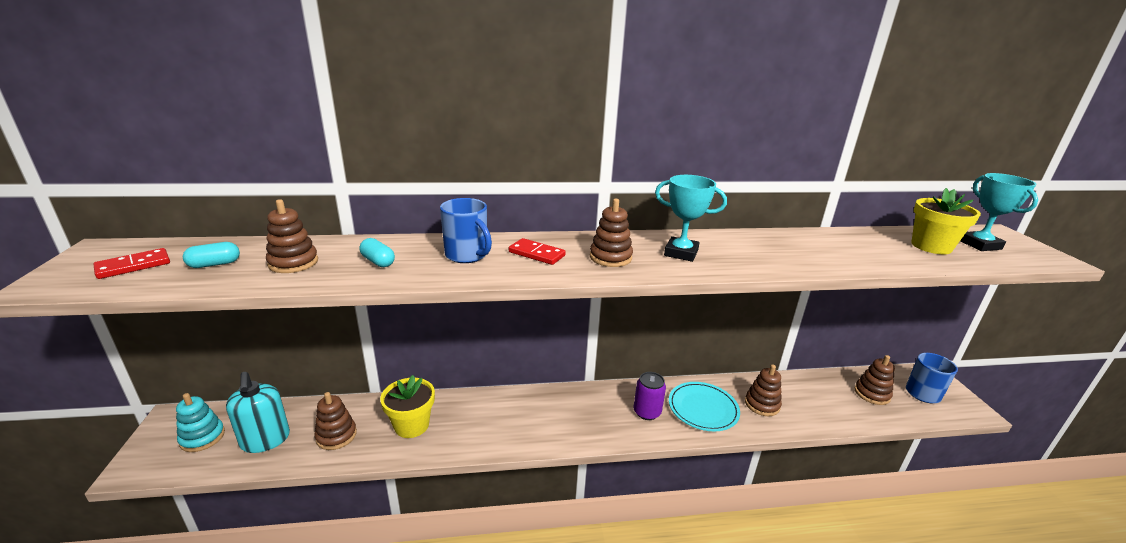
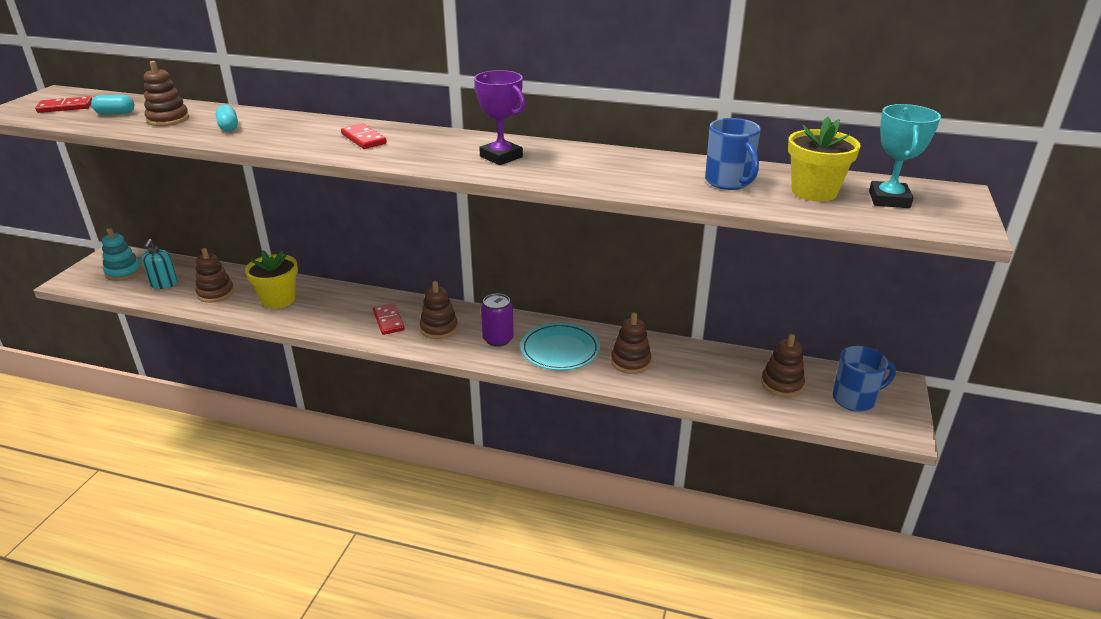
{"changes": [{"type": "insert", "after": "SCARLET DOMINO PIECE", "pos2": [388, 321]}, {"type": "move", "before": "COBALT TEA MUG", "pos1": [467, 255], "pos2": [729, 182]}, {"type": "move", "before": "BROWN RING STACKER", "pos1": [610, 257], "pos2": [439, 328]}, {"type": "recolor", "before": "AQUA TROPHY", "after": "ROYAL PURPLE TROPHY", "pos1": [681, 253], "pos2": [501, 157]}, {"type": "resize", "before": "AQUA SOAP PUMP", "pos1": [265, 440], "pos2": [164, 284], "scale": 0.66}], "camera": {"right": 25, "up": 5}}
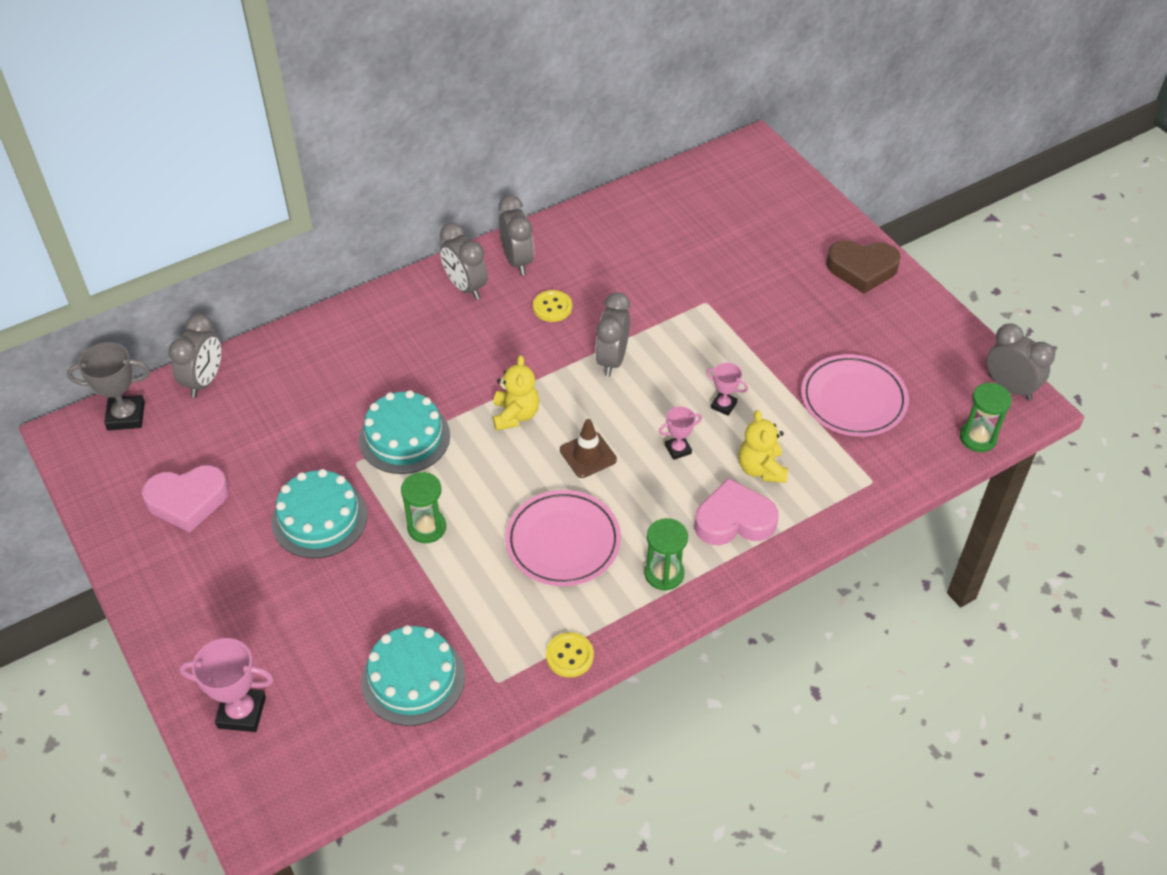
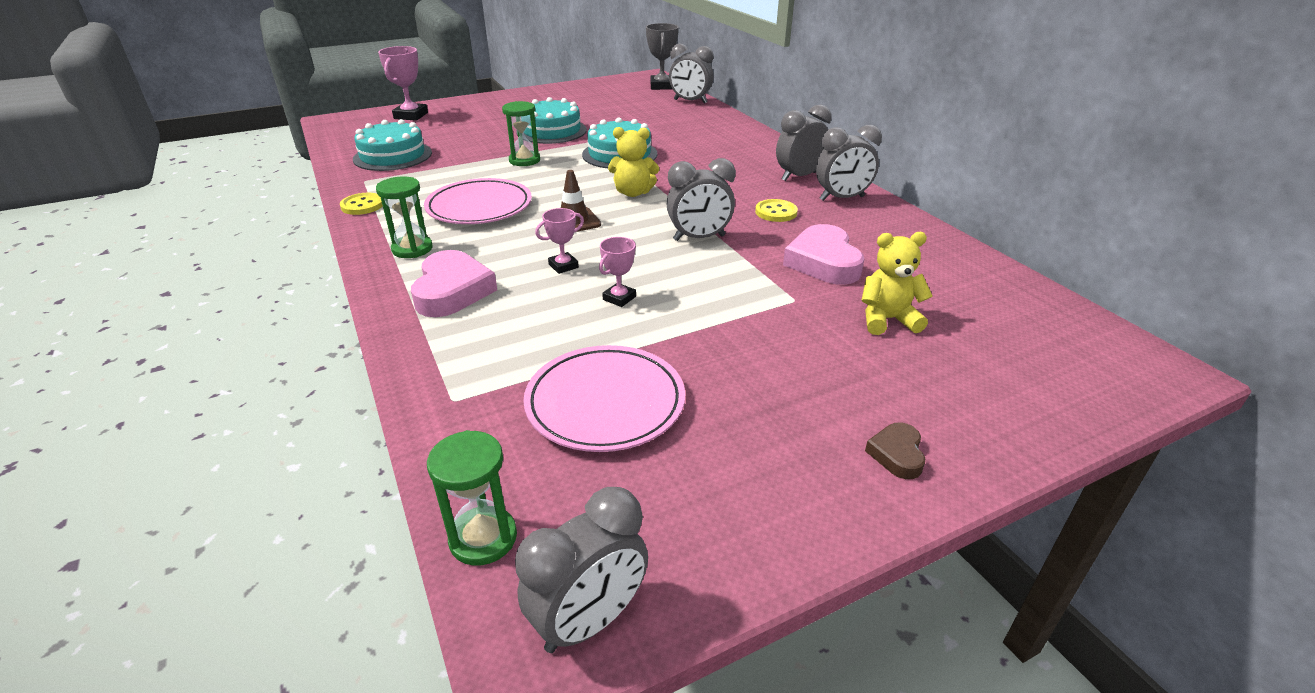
{"changes": [{"type": "move", "before": "ROSE-PINK HEART SHAPE", "pos1": [187, 501], "pos2": [823, 262]}, {"type": "move", "before": "YELLOW TEDDY BEAR", "pos1": [761, 469], "pos2": [887, 320]}, {"type": "rotate", "before": "GREY BEDSIDE CLOCK", "pos1": [612, 360], "pos2": [699, 238], "turn": 150}, {"type": "rotate", "before": "ROSE-PINK TROPHY", "pos1": [678, 449], "pos2": [563, 266], "turn": 75}, {"type": "resize", "before": "BROWN HEART SHAPE", "pos1": [862, 269], "pos2": [897, 454], "scale": 0.52}], "camera": {"right": 95, "up": -15}}
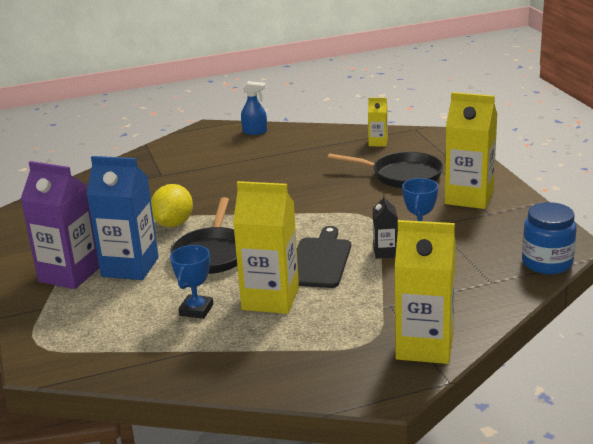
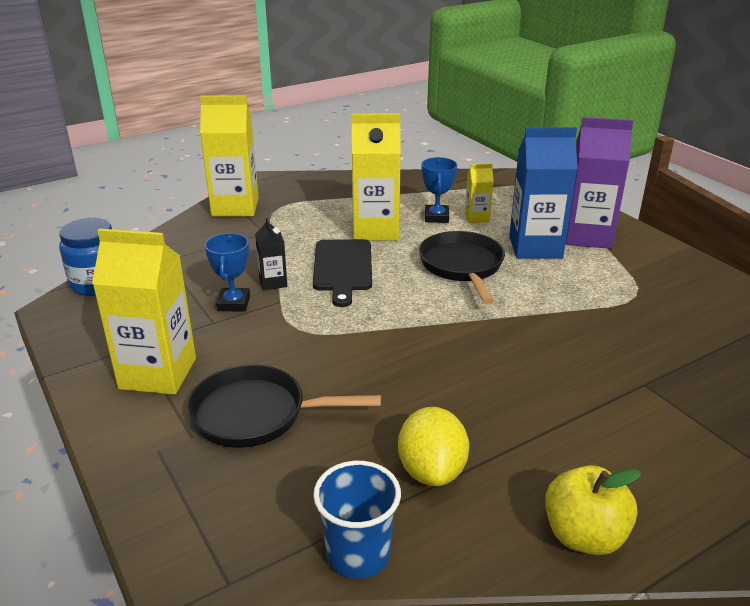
{"changes": [{"type": "insert", "after": "COBALT TUMBLER", "pos2": [358, 554]}, {"type": "move", "before": "YELLOW CITRUS FRUIT", "pos1": [173, 224], "pos2": [431, 470]}, {"type": "move", "before": "YELLOW CARTON", "pos1": [378, 142], "pos2": [477, 217]}, {"type": "replace", "before": "COBALT SPRAY BOTTLE", "after": "YELLOW TOY APPLE", "pos1": [255, 132], "pos2": [584, 536]}], "camera": {"right": 165, "up": 5}}
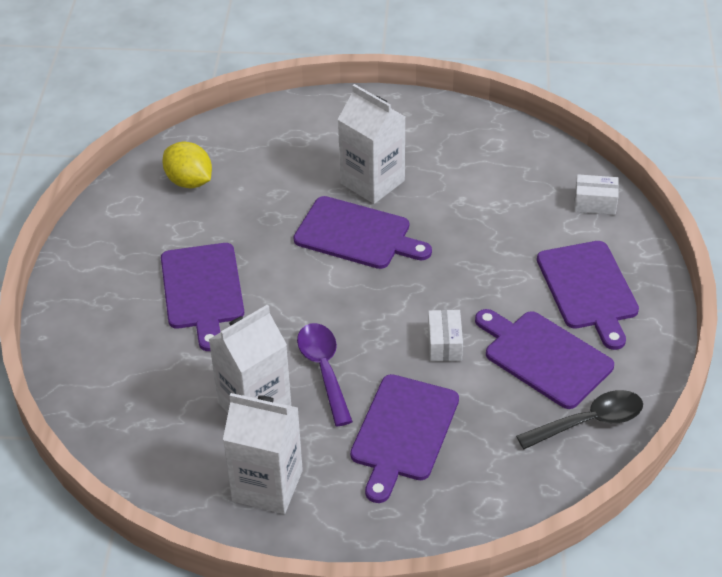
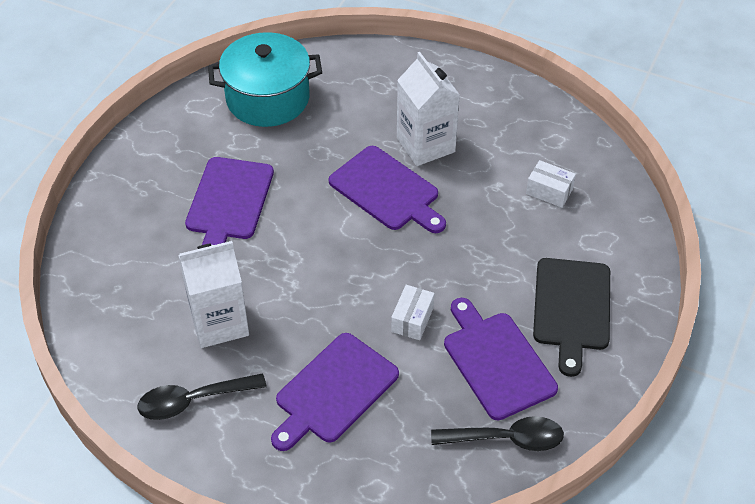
{"changes": [{"type": "delete", "before": "ROYAL PURPLE SPOON", "pos1": [324, 370]}, {"type": "move", "before": "SNOW-WHITE PARCEL", "pos1": [595, 203], "pos2": [549, 191]}, {"type": "replace", "before": "YELLOW CITRUS FRUIT", "after": "AQUA POT", "pos1": [189, 181], "pos2": [268, 98]}, {"type": "replace", "before": "SNOW-WHITE CARTON", "after": "EBONY SPOON", "pos1": [267, 486], "pos2": [193, 401]}, {"type": "recolor", "before": "ROYAL PURPLE CUTTING BOARD", "after": "EBONY CUTTING BOARD", "pos1": [588, 289], "pos2": [572, 308]}], "camera": {"right": 20, "up": 5}}
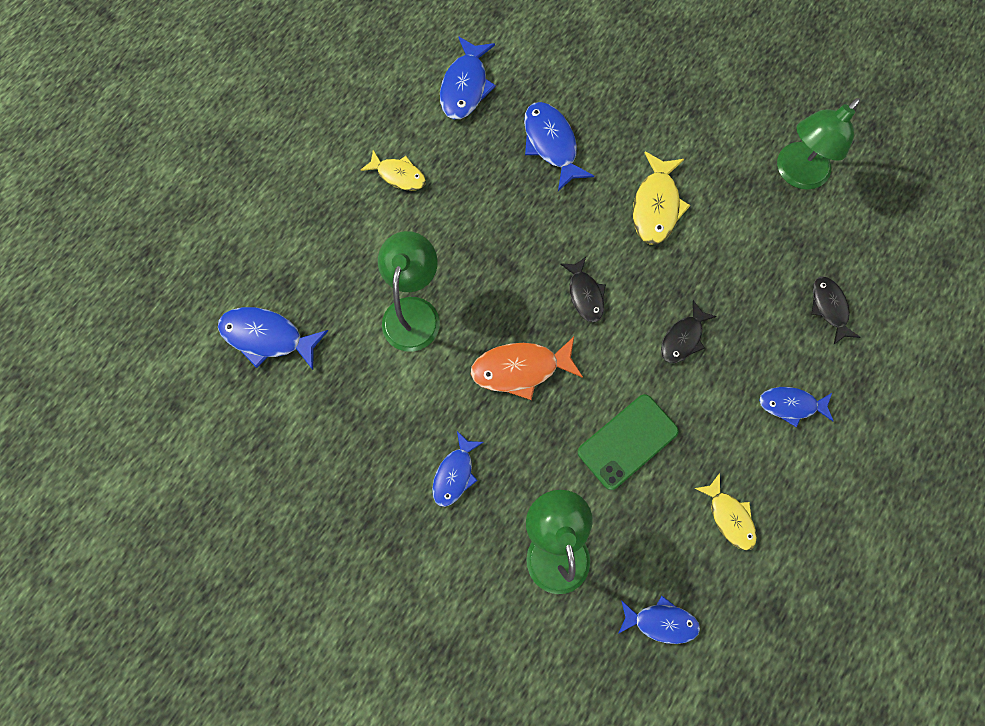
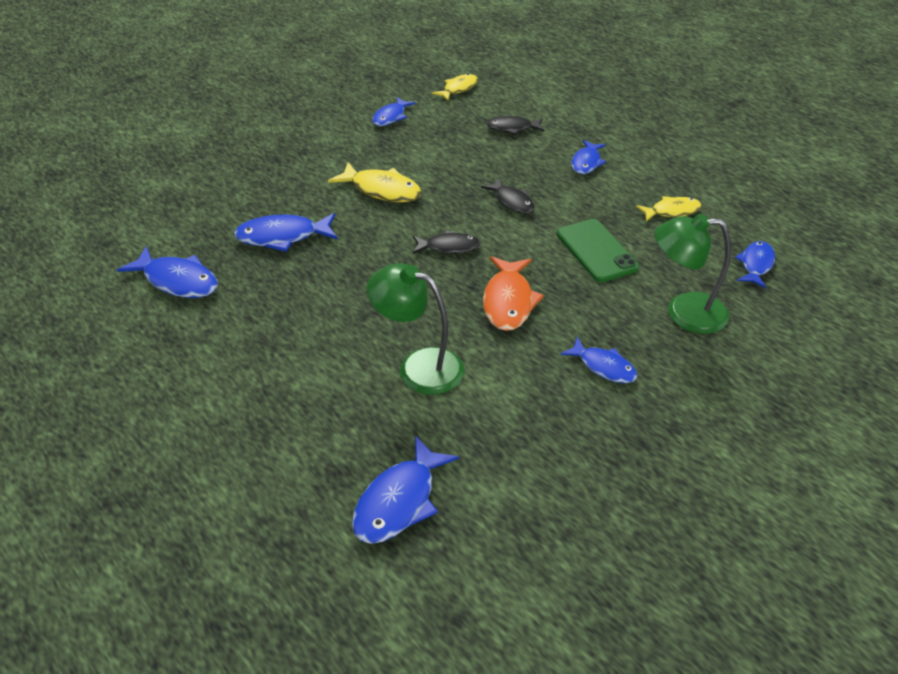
{"changes": [{"type": "move", "before": "YELLOW TOY FISH", "pos1": [398, 175], "pos2": [458, 89]}, {"type": "replace", "before": "EMERALD READING LAMP", "after": "COBALT TOY FISH", "pos1": [795, 174], "pos2": [391, 117]}], "camera": {"right": -75, "up": -30}}
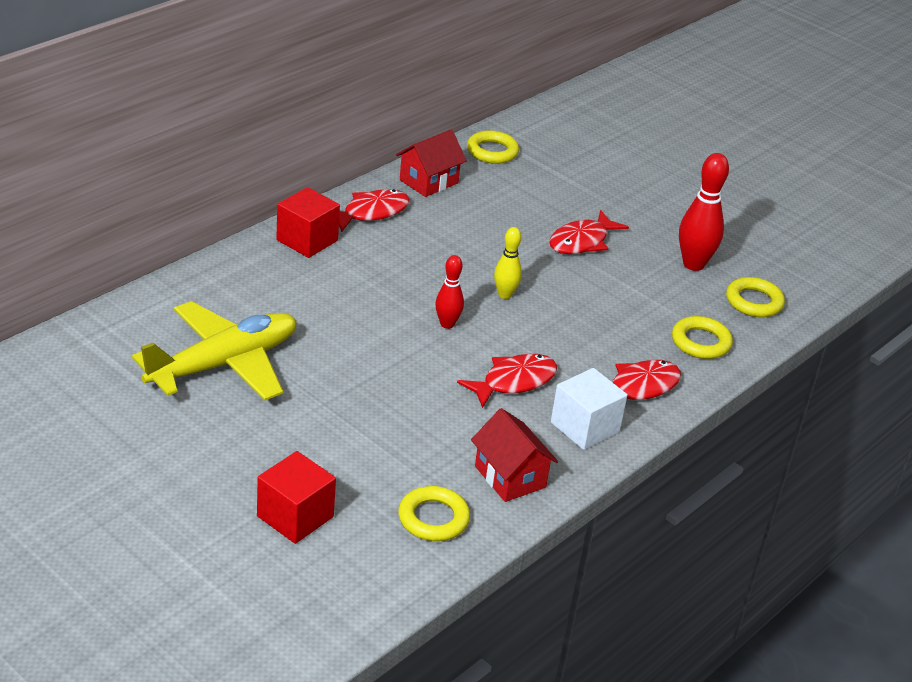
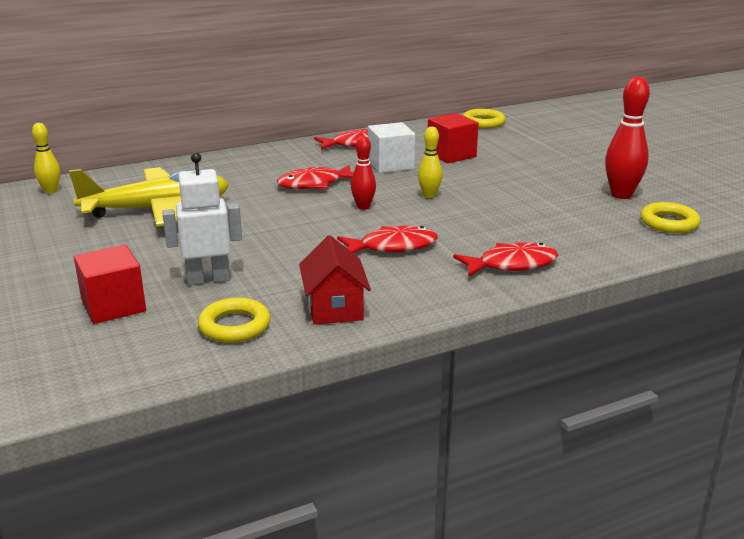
{"changes": [{"type": "delete", "before": "SCARLET TOY HOUSE", "pos1": [428, 181]}, {"type": "delete", "before": "YELLOW HOOP", "pos1": [701, 342]}, {"type": "insert", "after": "YELLOW BOWLING PIN", "pos2": [51, 191]}, {"type": "insert", "after": "SNOW-WHITE ROBOT", "pos2": [208, 279]}, {"type": "move", "before": "SCARLET SOLID CUBE", "pos1": [307, 240], "pos2": [451, 155]}, {"type": "move", "before": "SCARLET TOY FISH", "pos1": [582, 241], "pos2": [314, 184]}, {"type": "move", "before": "SNOW-WHITE SOLID CUBE", "pos1": [585, 427], "pos2": [390, 165]}], "camera": {"right": 25, "up": -10}}
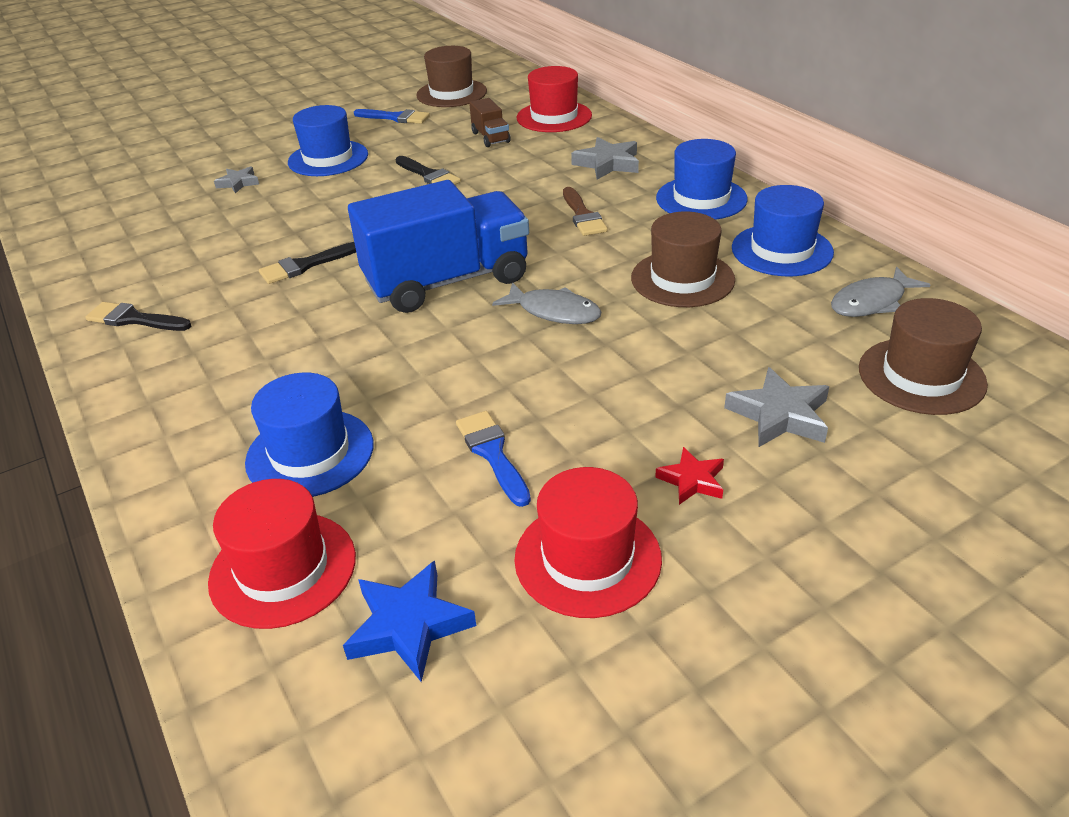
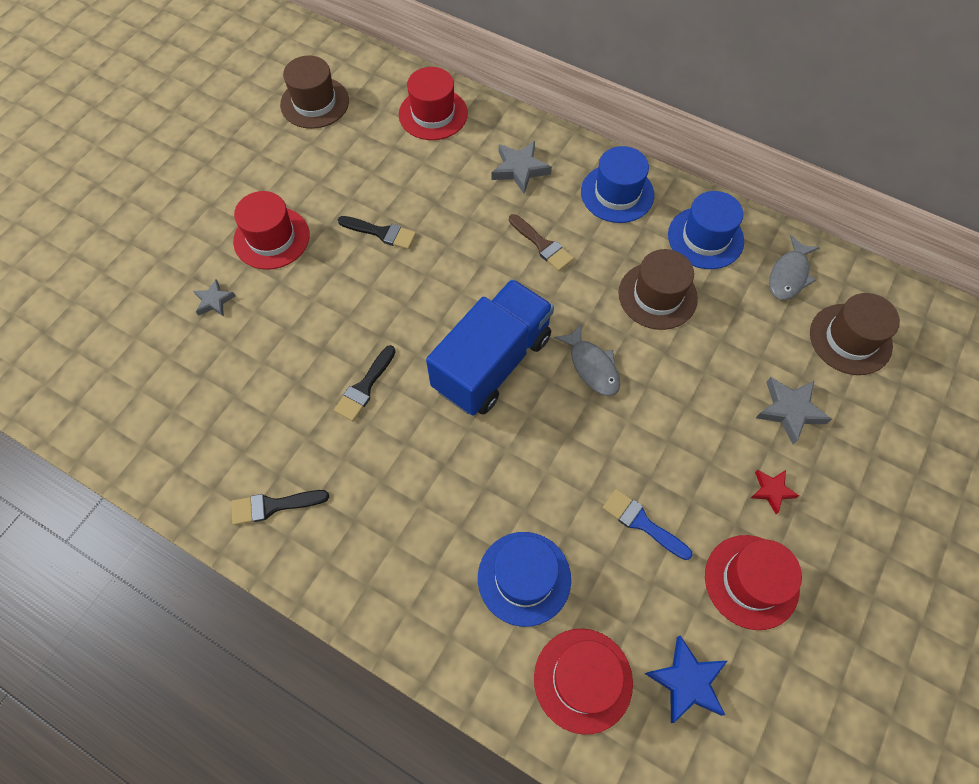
{"changes": [{"type": "delete", "before": "COBALT BRUSH", "pos1": [395, 118]}, {"type": "delete", "before": "BROWN TOY TRUCK", "pos1": [490, 137]}, {"type": "recolor", "before": "COBALT TOP HAT", "after": "SCARLET TOP HAT", "pos1": [328, 158], "pos2": [271, 238]}, {"type": "rotate", "before": "GREY TOY FISH", "pos1": [554, 312], "pos2": [592, 366], "turn": 60}], "camera": {"right": -30, "up": 25}}
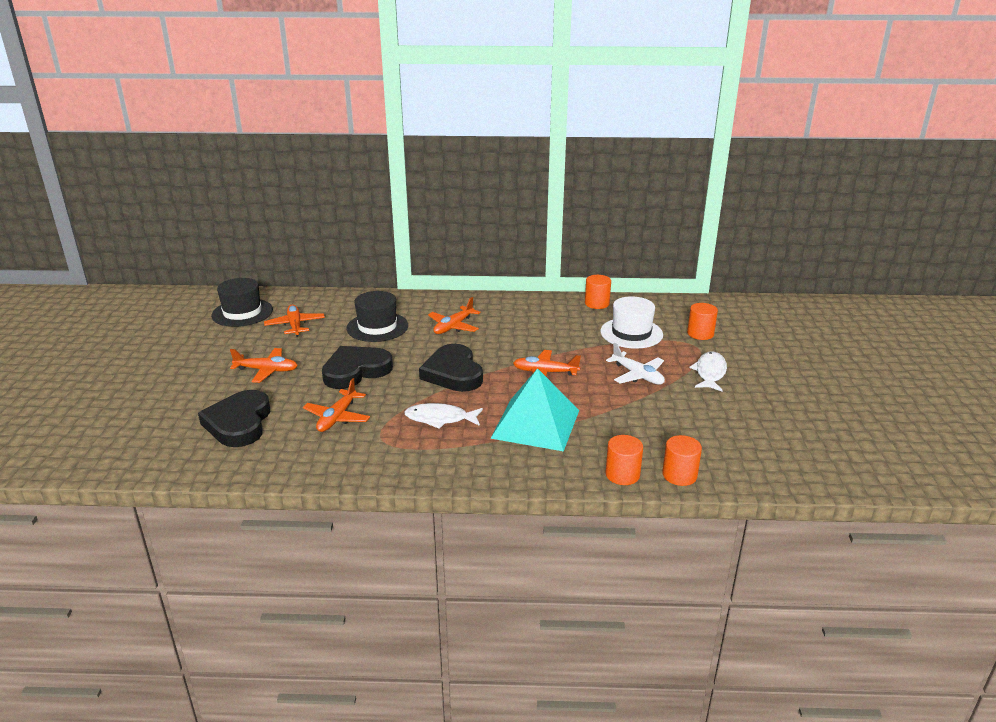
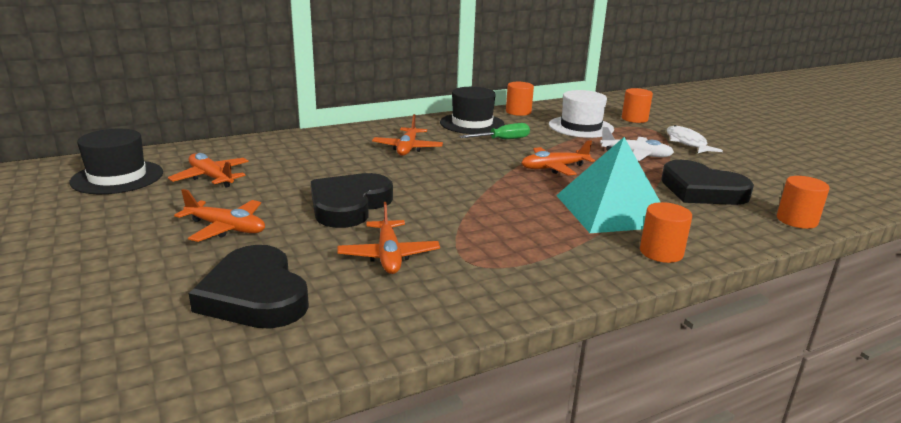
{"changes": [{"type": "delete", "before": "SNOW-WHITE TOY FISH", "pos1": [440, 419]}, {"type": "insert", "after": "EMERALD HAND SCREWDRIVER", "pos2": [503, 140]}, {"type": "move", "before": "EBONY TOP HAT", "pos1": [377, 327], "pos2": [472, 124]}, {"type": "move", "before": "EBONY HEART SHAPE", "pos1": [453, 373], "pos2": [701, 190]}, {"type": "move", "before": "ORANGE CYLINDER SHAPE", "pos1": [622, 474], "pos2": [661, 252]}, {"type": "rotate", "before": "ORANGE TOY PLANE", "pos1": [267, 370], "pos2": [226, 228], "turn": 45}], "camera": {"right": -30, "up": -5}}
